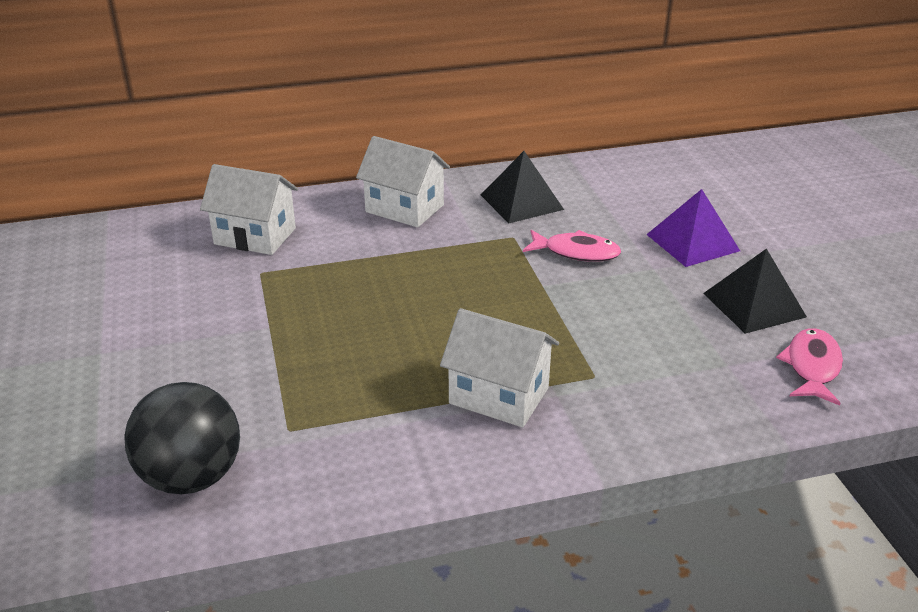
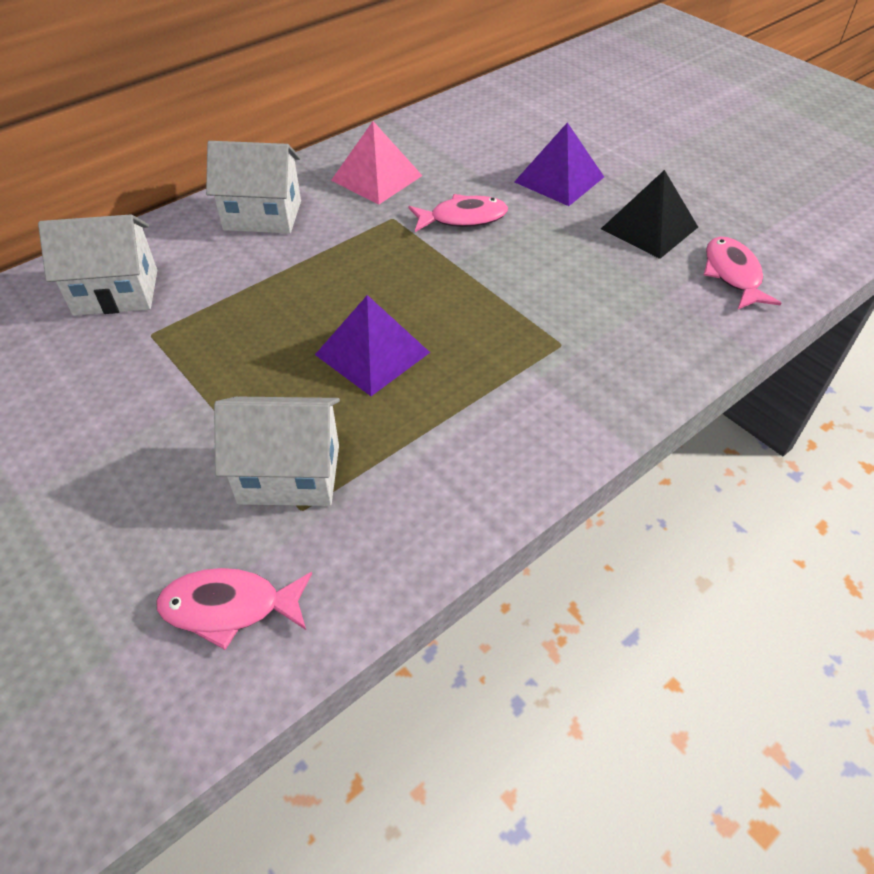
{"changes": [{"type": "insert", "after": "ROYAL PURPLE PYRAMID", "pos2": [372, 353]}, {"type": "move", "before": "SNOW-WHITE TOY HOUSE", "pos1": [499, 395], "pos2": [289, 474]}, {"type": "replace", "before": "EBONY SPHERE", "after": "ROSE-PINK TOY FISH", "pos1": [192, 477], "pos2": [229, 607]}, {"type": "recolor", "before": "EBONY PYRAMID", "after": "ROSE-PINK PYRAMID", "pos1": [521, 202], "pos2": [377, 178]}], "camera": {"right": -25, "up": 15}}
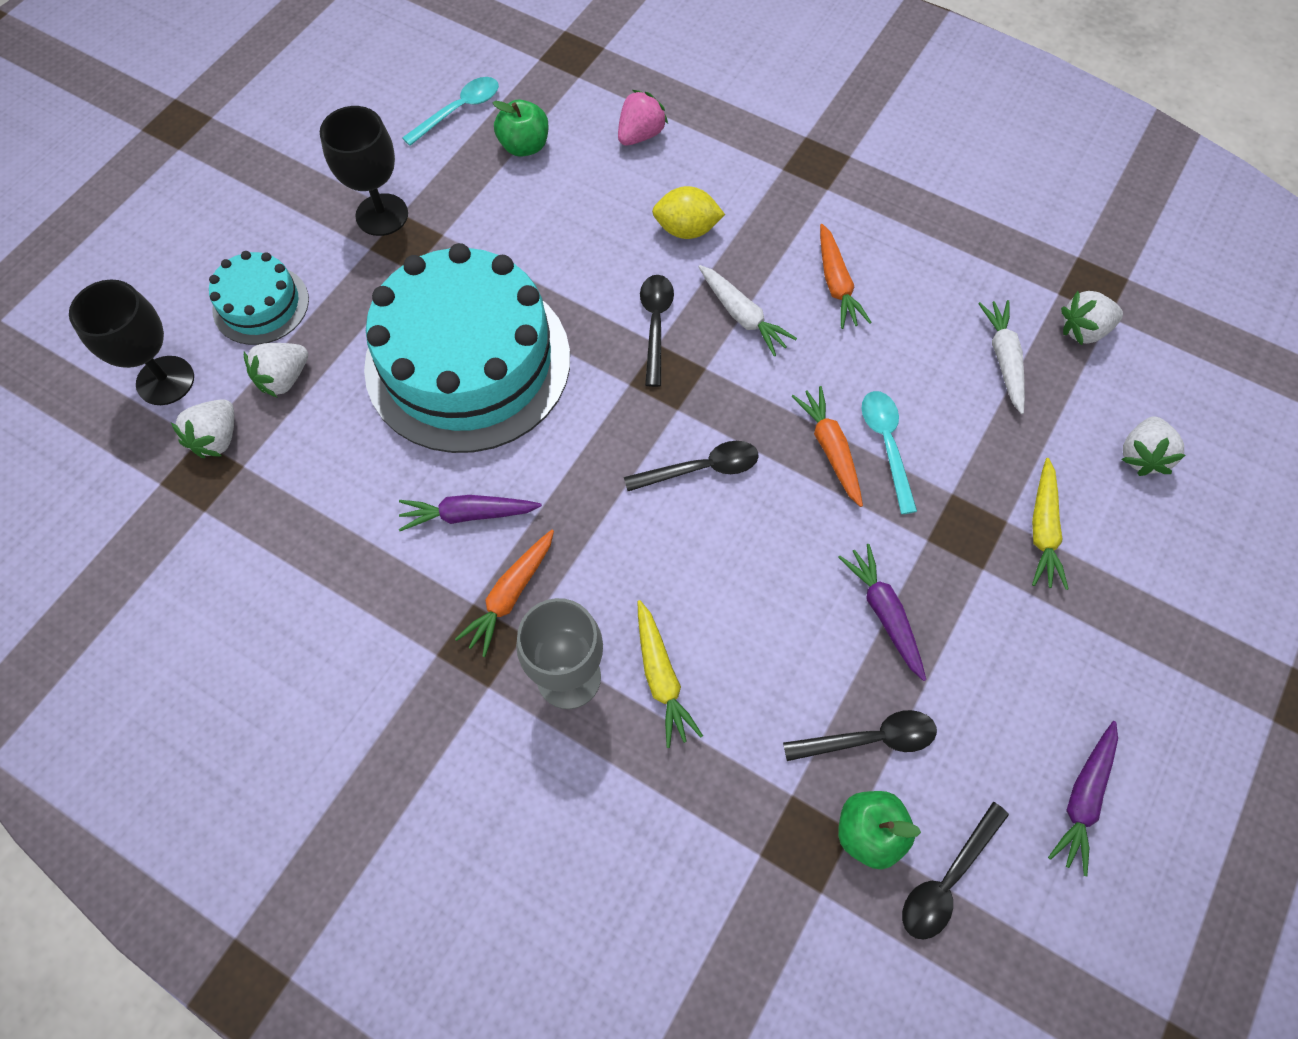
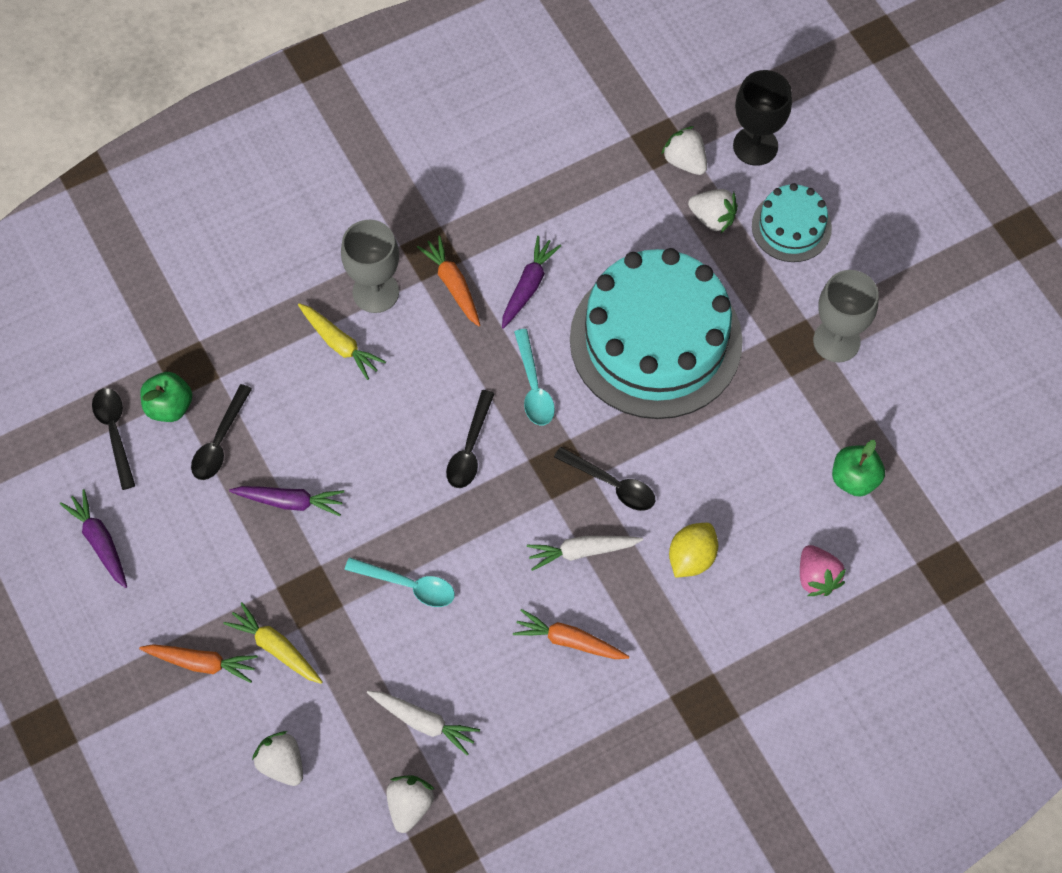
{"changes": [{"type": "move", "before": "AQUA SPOON", "pos1": [459, 111], "pos2": [533, 386]}, {"type": "move", "before": "ORANGE CARROT", "pos1": [830, 449], "pos2": [201, 663]}, {"type": "recolor", "before": "EBONY WINE GLASS", "after": "GREY WINE GLASS", "pos1": [382, 215], "pos2": [836, 341]}, {"type": "rotate", "before": "SNOW-WHITE STRAWBERRY", "pos1": [284, 379], "pos2": [712, 218], "turn": 135}, {"type": "rotate", "before": "YELLOW CARROT", "pos1": [661, 677], "pos2": [340, 344], "turn": -150}], "camera": {"right": 120, "up": 0}}
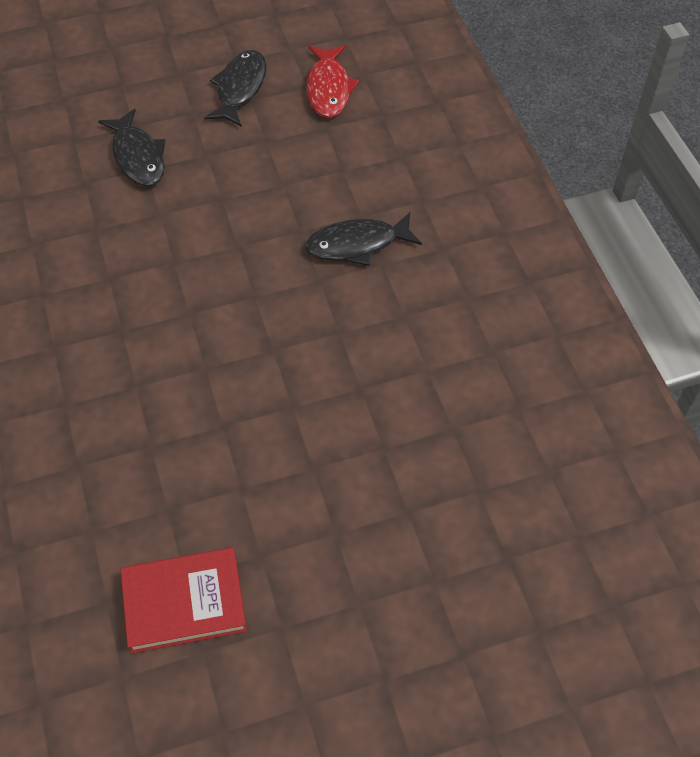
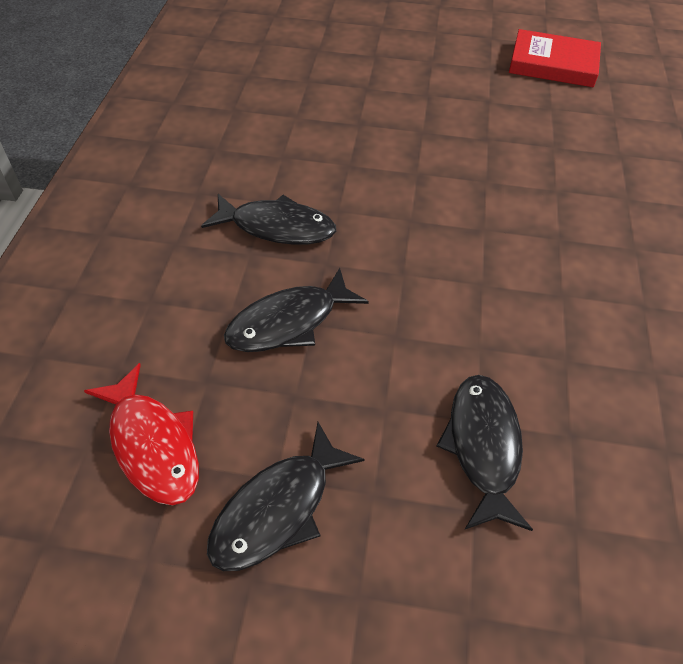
{"changes": [{"type": "insert", "after": "EBONY TOY FISH", "pos2": [289, 322]}, {"type": "rotate", "before": "SCARLET TOY FISH", "pos1": [328, 89], "pos2": [152, 444], "turn": 120}], "camera": {"right": -155, "up": -5}}
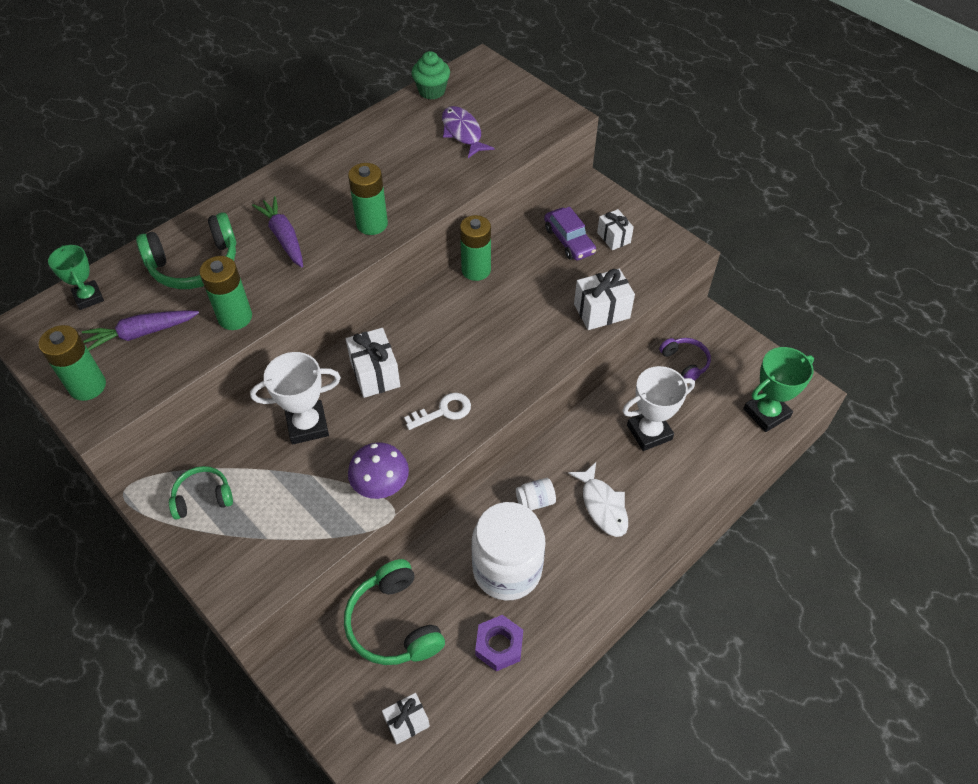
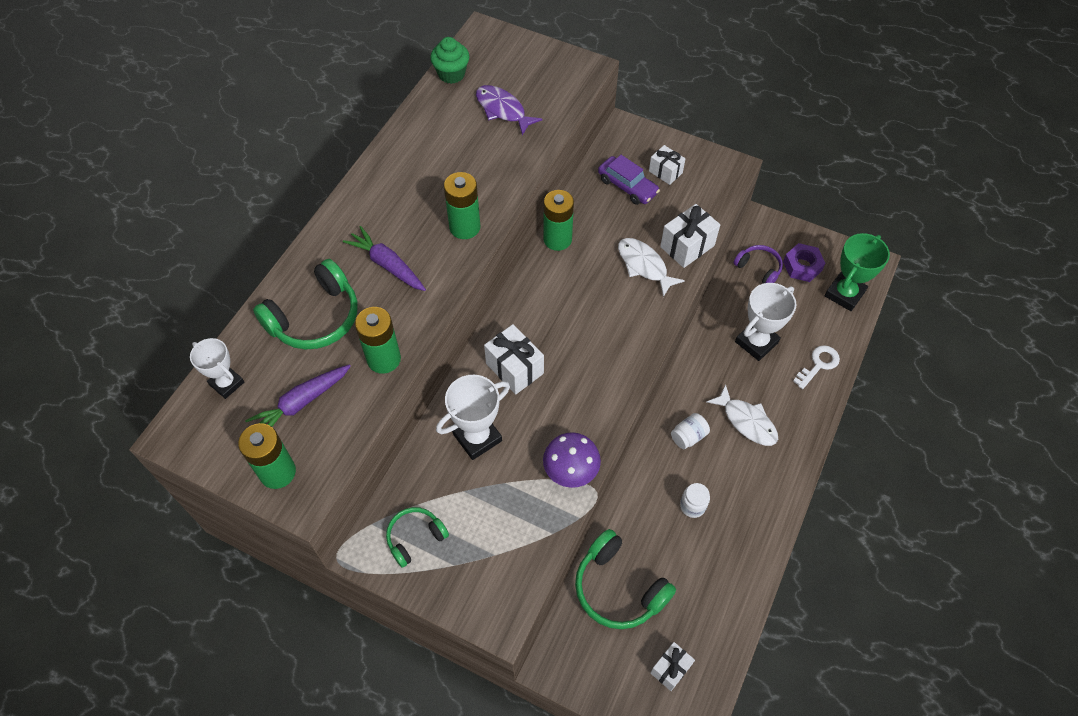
{"changes": [{"type": "insert", "after": "SNOW-WHITE TOY FISH", "pos2": [644, 265]}, {"type": "move", "before": "SNOW-WHITE LATCHKEY", "pos1": [443, 411], "pos2": [818, 365]}, {"type": "move", "before": "ROYAL PURPLE NUT", "pos1": [499, 645], "pos2": [802, 266]}, {"type": "recolor", "before": "EMERALD TROPHY", "after": "SNOW-WHITE TROPHY", "pos1": [88, 297], "pos2": [227, 383]}, {"type": "resize", "before": "SNOW-WHITE PRESERVE JAR", "pos1": [507, 569], "pos2": [692, 506], "scale": 0.41}], "camera": {"right": -20, "up": 5}}
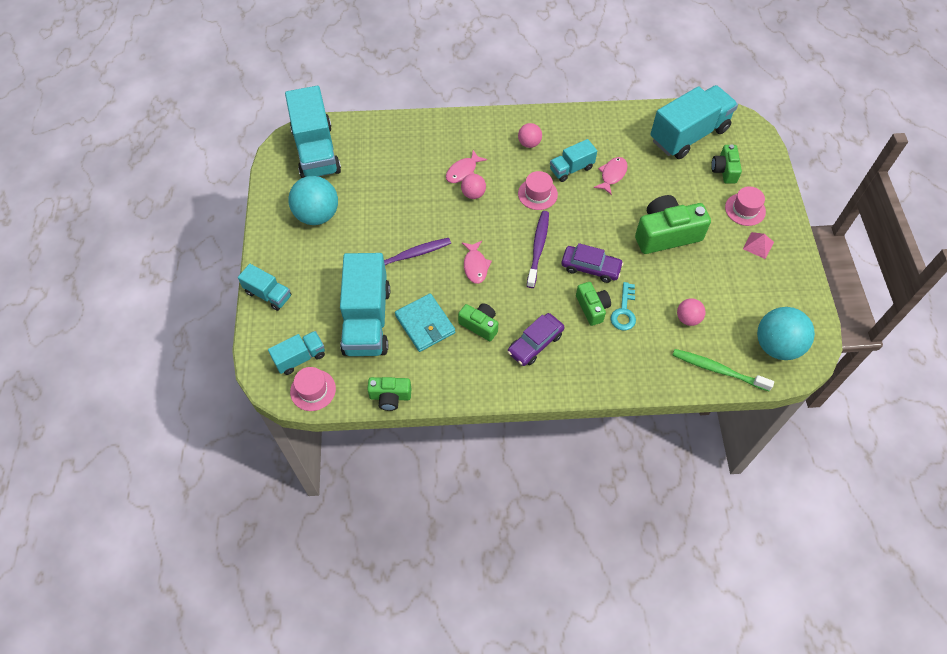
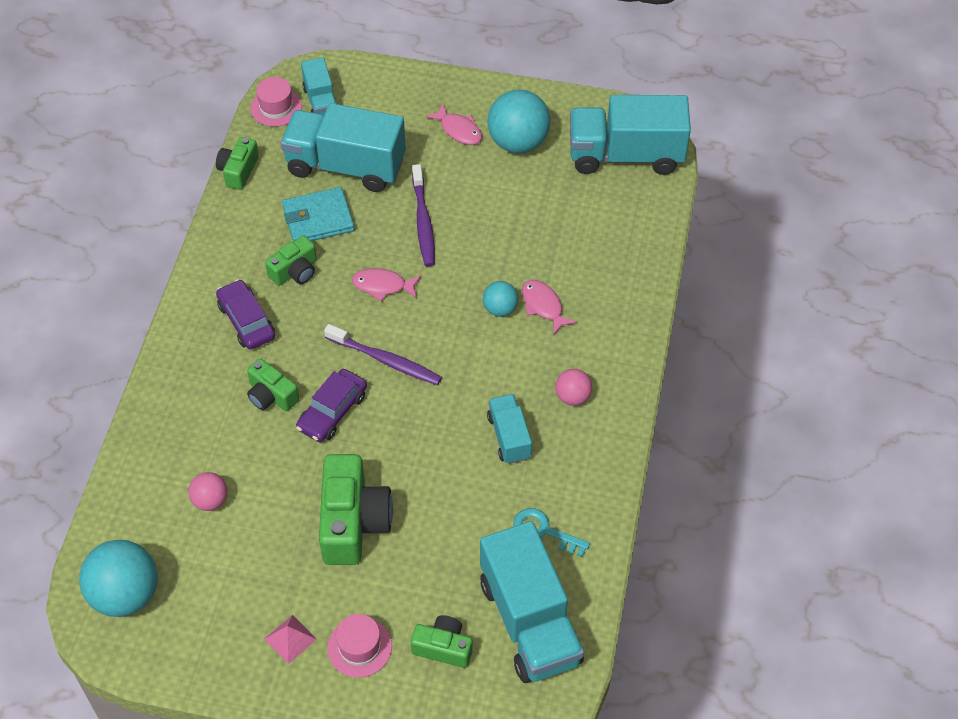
{"changes": [{"type": "delete", "before": "AQUA TOY TRUCK", "pos1": [268, 294]}, {"type": "delete", "before": "ROSE-PINK TOP HAT", "pos1": [537, 194]}, {"type": "delete", "before": "EMERALD DENTAL BRUSH", "pos1": [718, 370]}, {"type": "move", "before": "ROSE-PINK TOY FISH", "pos1": [612, 175], "pos2": [459, 130]}, {"type": "move", "before": "AQUA LATCHKEY", "pos1": [624, 311], "pos2": [544, 531]}, {"type": "recolor", "before": "ROSE-PINK SPHERE", "after": "AQUA SPHERE", "pos1": [473, 194], "pos2": [500, 309]}, {"type": "rotate", "before": "EMERALD COMPACT CAMERA", "pos1": [592, 308], "pos2": [271, 395], "turn": 45}], "camera": {"right": 105, "up": -5}}
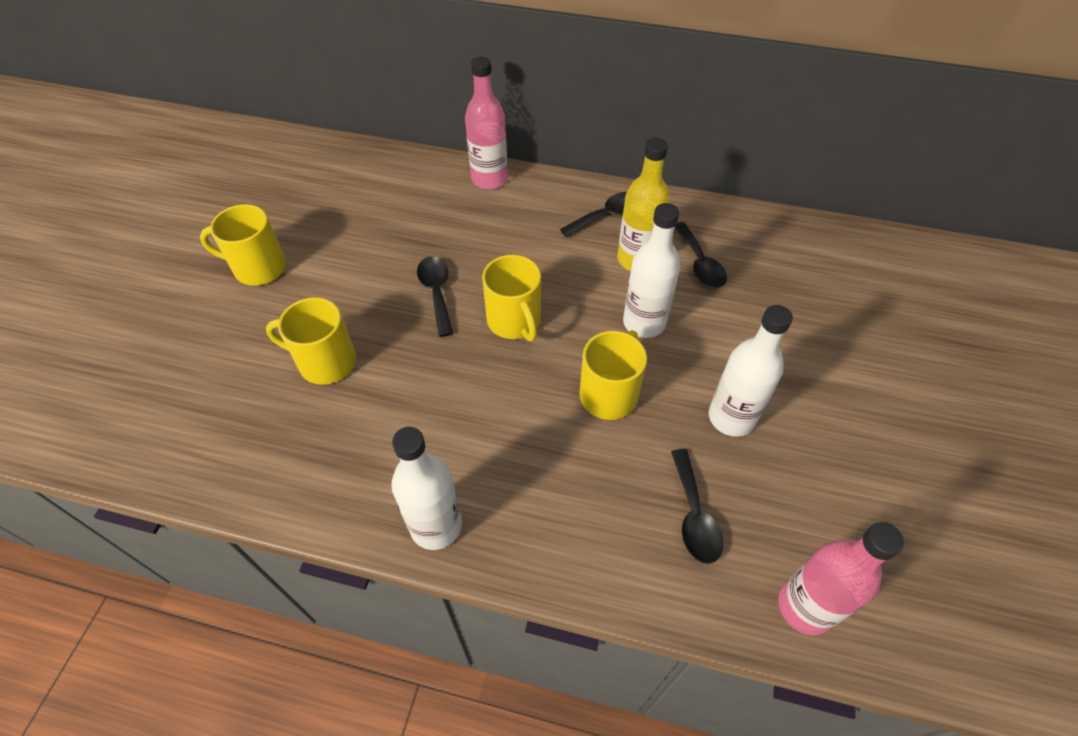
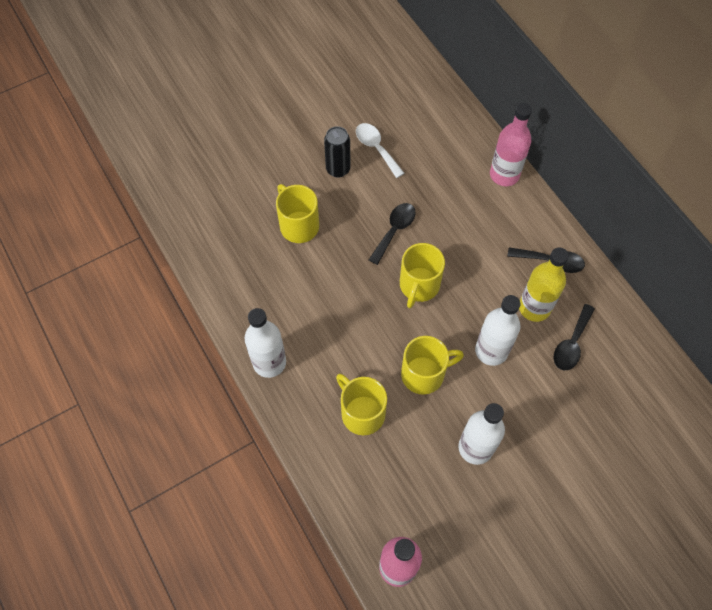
{"changes": [{"type": "delete", "before": "EBONY SPOON", "pos1": [694, 516]}, {"type": "insert", "after": "EBONY TIN", "pos2": [338, 169]}, {"type": "insert", "after": "SNOW-WHITE SPOON", "pos2": [376, 148]}, {"type": "move", "before": "YELLOW TEA MUG", "pos1": [258, 268], "pos2": [362, 413]}], "camera": {"right": 45, "up": 10}}
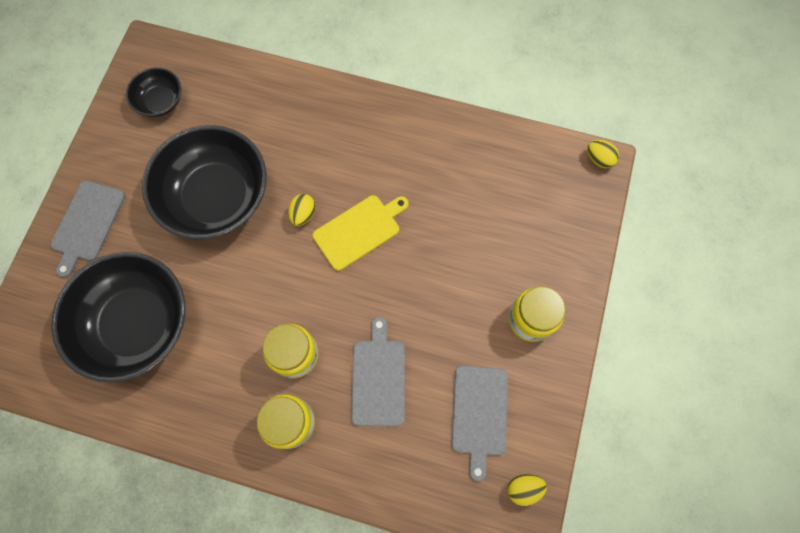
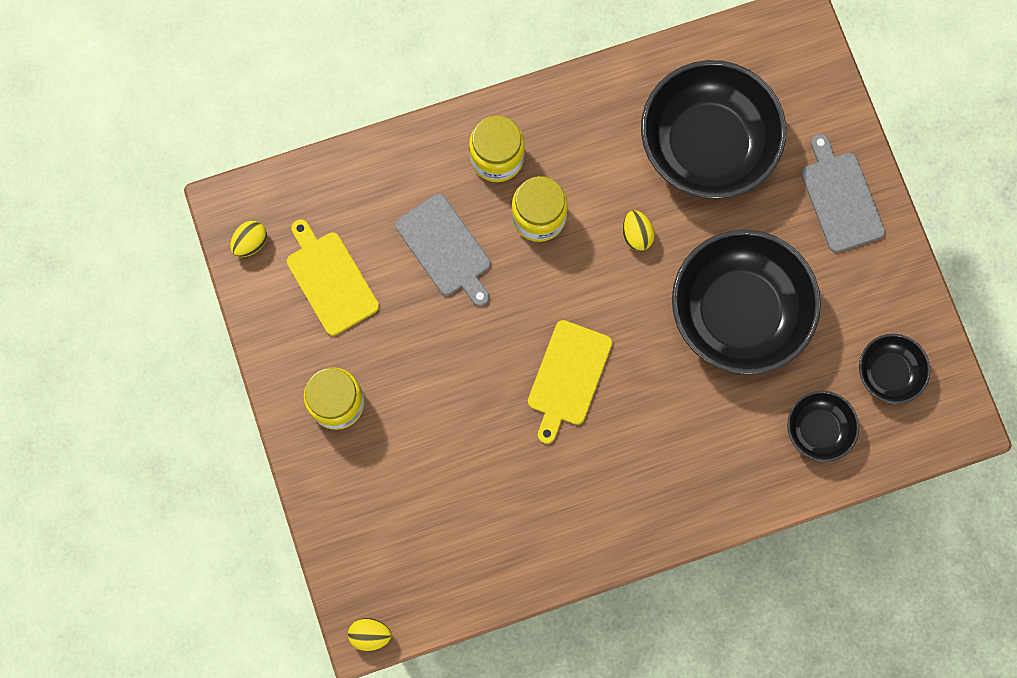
{"changes": [{"type": "insert", "after": "EBONY DEEP DISH", "pos2": [818, 429]}, {"type": "move", "before": "YELLOW TOY EGG", "pos1": [303, 214], "pos2": [636, 235]}, {"type": "recolor", "before": "GREY CUTTING BOARD", "after": "YELLOW CUTTING BOARD", "pos1": [479, 414], "pos2": [330, 280]}], "camera": {"right": 145, "up": 5}}
